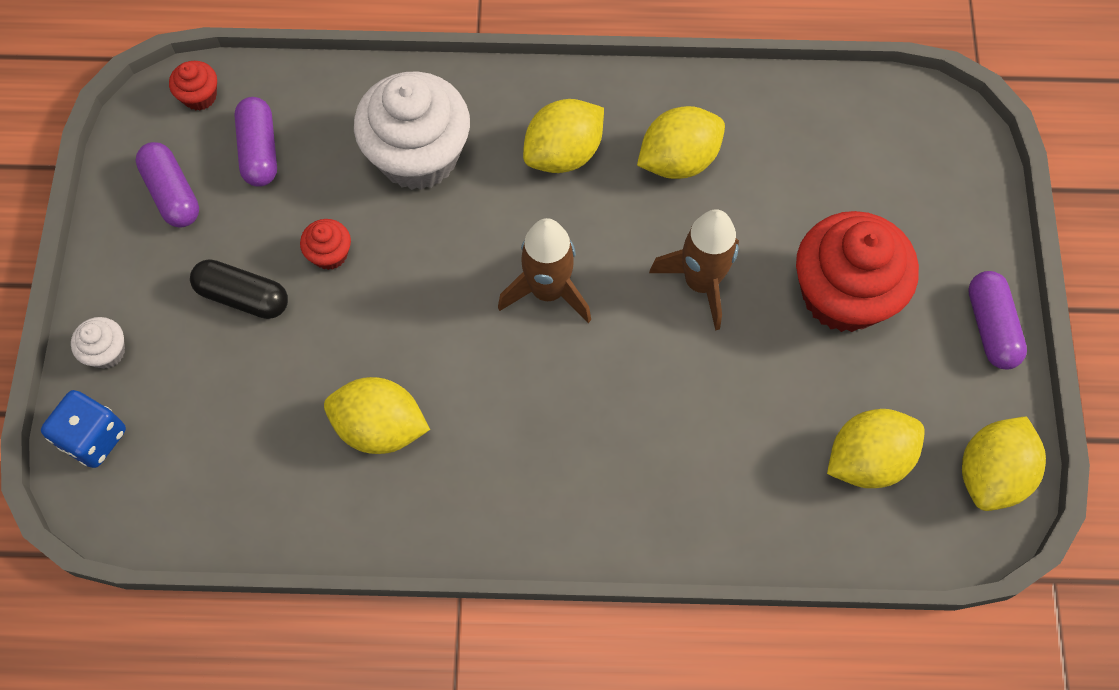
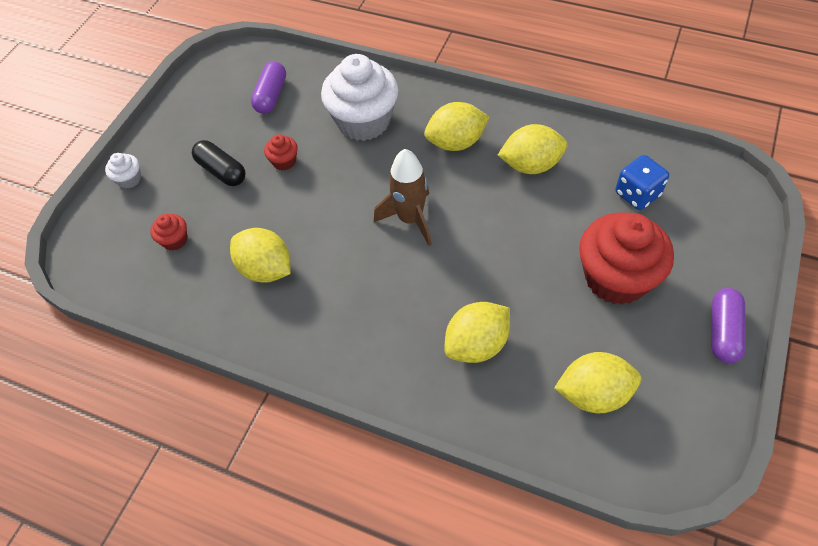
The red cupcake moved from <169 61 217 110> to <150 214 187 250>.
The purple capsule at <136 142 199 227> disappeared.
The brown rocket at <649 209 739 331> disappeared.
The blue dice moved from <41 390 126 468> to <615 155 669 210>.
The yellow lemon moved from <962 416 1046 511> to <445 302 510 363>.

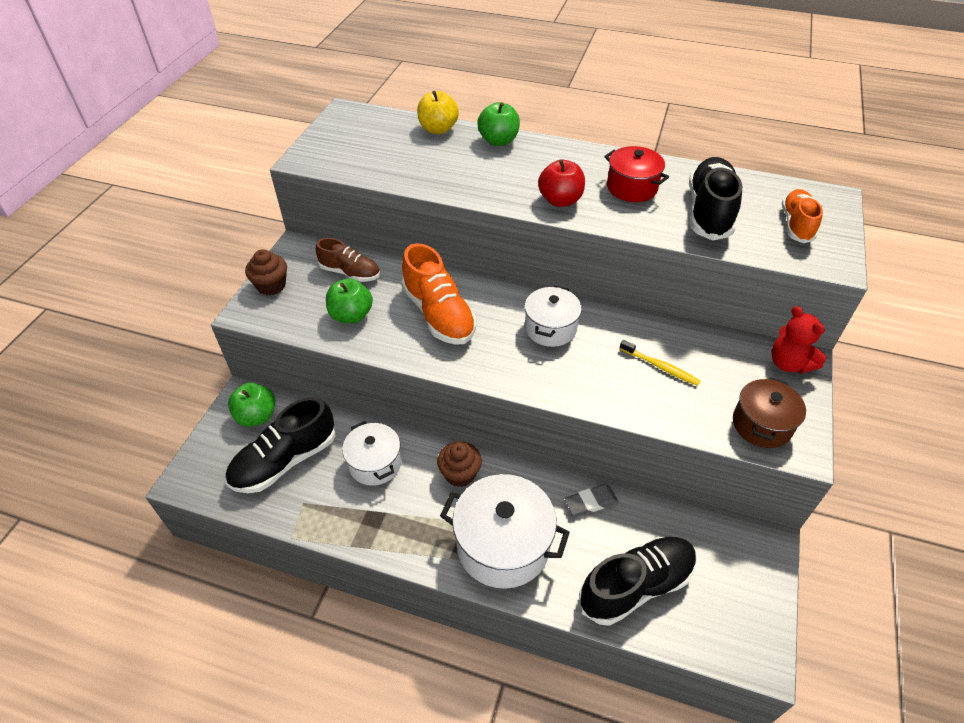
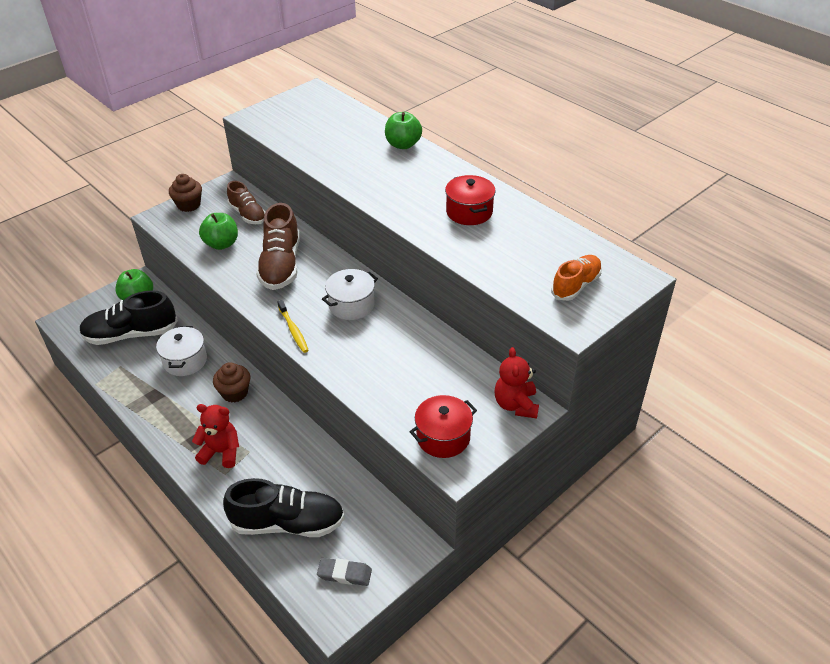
The yellow apple at <417 91 459 134> disappeared.
The black shoe at <689 157 742 241> disappeared.
The red apple at <538 159 585 207> disappeared.
The orange shoe at <401 243 476 345> became the brown shoe at <256 203 300 290>.
The yellow toothbrush moved from <619 340 700 386> to <277 300 309 353>.
The brown pot at <733 377 806 448> became the red pot at <409 395 477 458>.
The white pot at <440 474 570 589> was replaced by the red teddy bear at <192 404 239 468>.
The grey eraser moved from <564 484 618 516> to <317 558 372 586>.

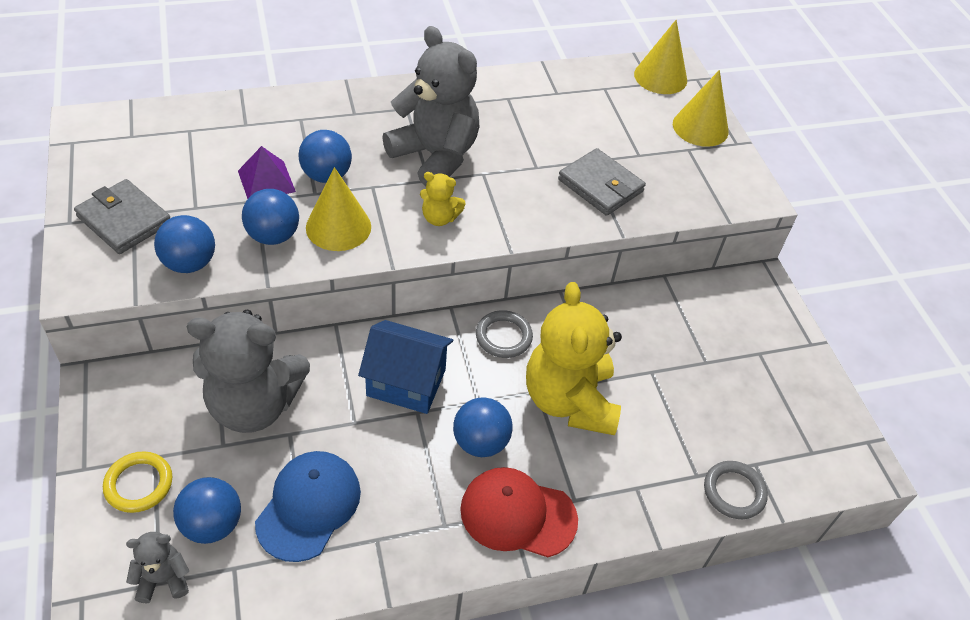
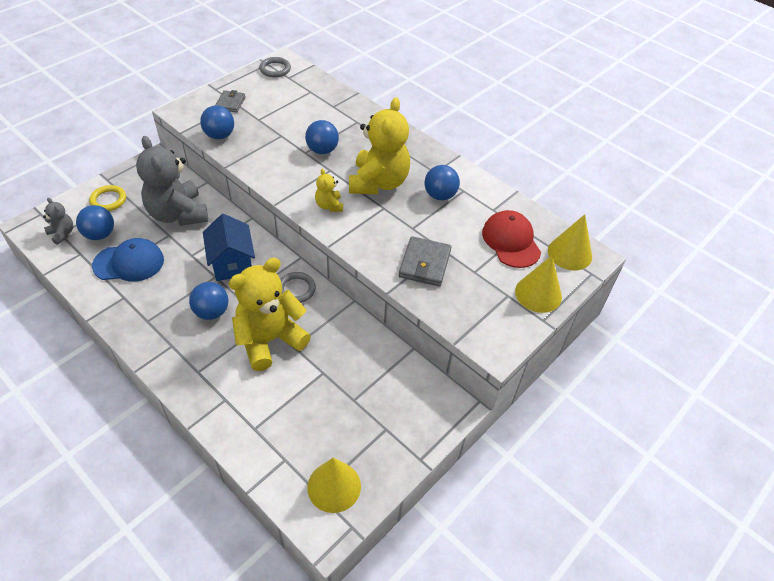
The grey teddy bear at <382 26 479 186> became the yellow teddy bear at <349 97 410 194>.
The purple pyramid at <238 146 296 199> disappeared.
The yellow cone moved from <306 167 371 251> to <307 458 361 513>.
The grey wallet at <74 179 170 254> changed to 0.65 times the size.
The blue ball moved from <242 189 299 245> to <425 165 460 200>.
The grey ring moved from <704 461 768 519> to <259 57 291 78>.
The red cap moved from <460 467 578 557> to <482 210 541 268>.

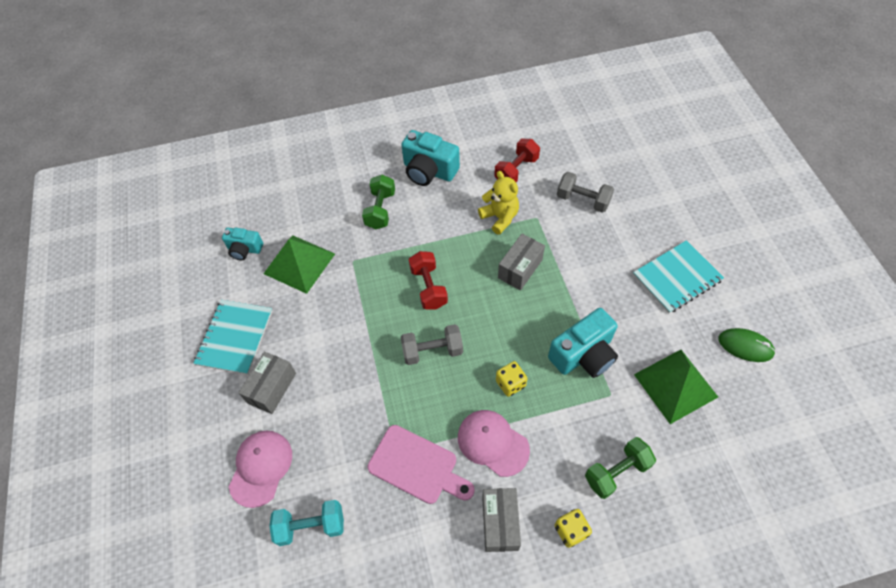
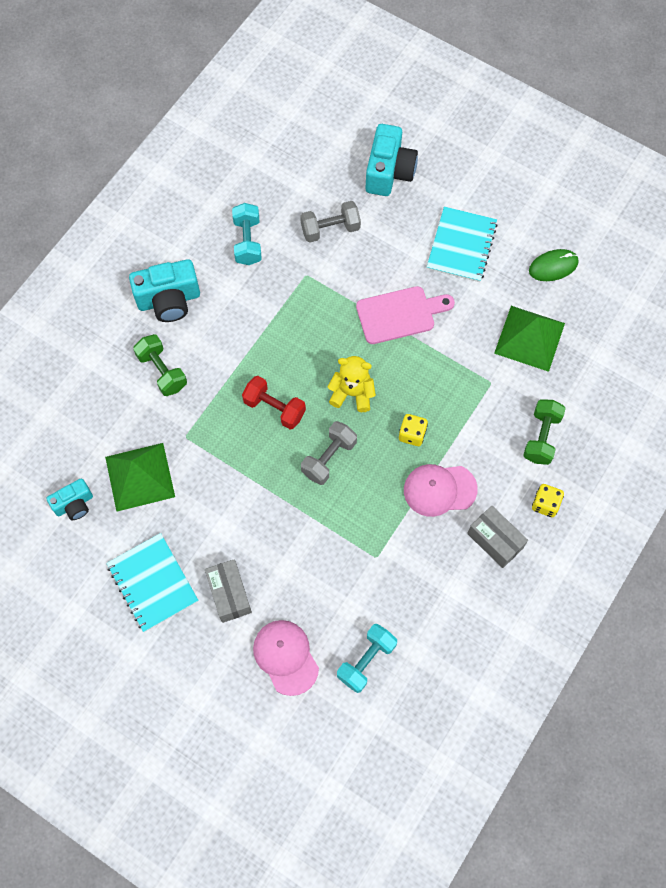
The red dumbbell at <494 139 540 182> became the turquoise dumbbell at <232 203 262 265>.
The yellow teddy bear moved from <478 171 519 235> to <328 356 376 412>.
The grey box at <498 234 545 290> disappeared.
The turquoise camera moved from <548 308 618 378> to <365 124 418 196>.
The pink cutting board moved from <368 425 475 504> to <356 286 455 344>.

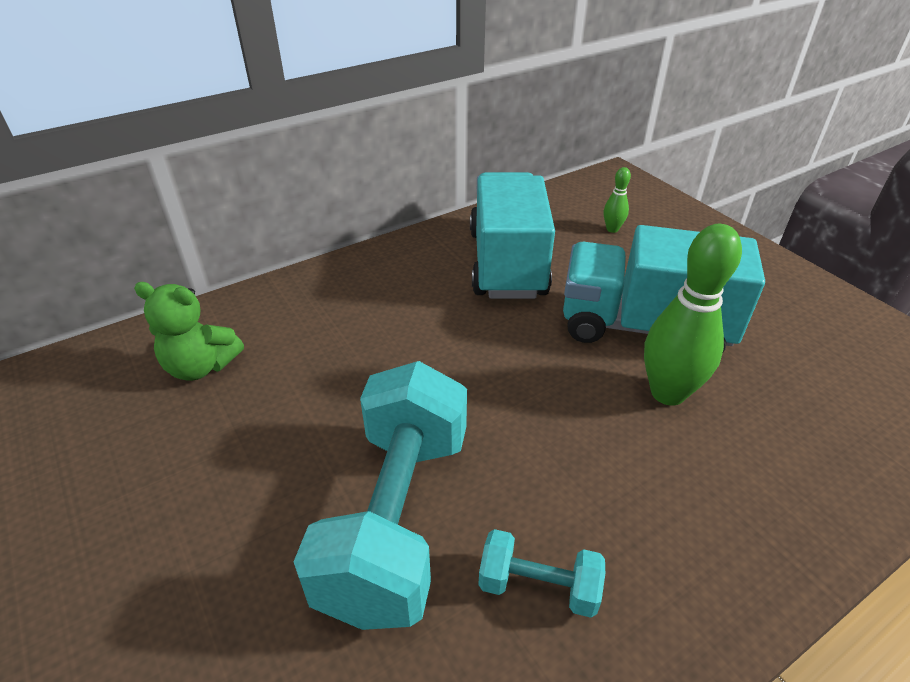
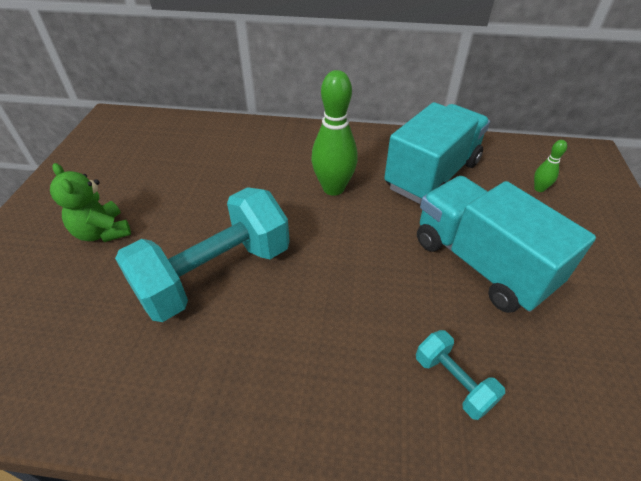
The green bowling pin moved from <644 224 742 406> to <311 70 358 196>.
The green teddy bear moved from <134 282 244 381> to <50 163 131 242>.
The turquoise dumbbell moved from <478 529 605 618> to <416 330 505 420>.

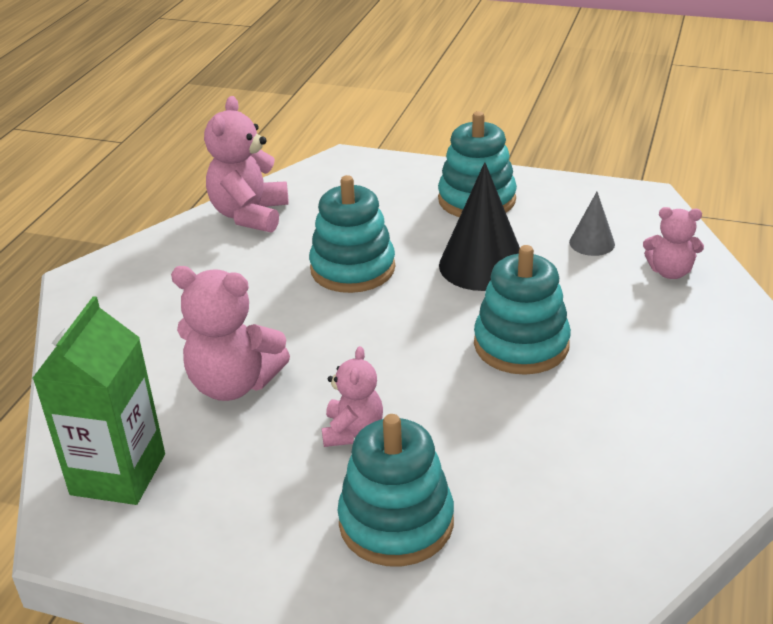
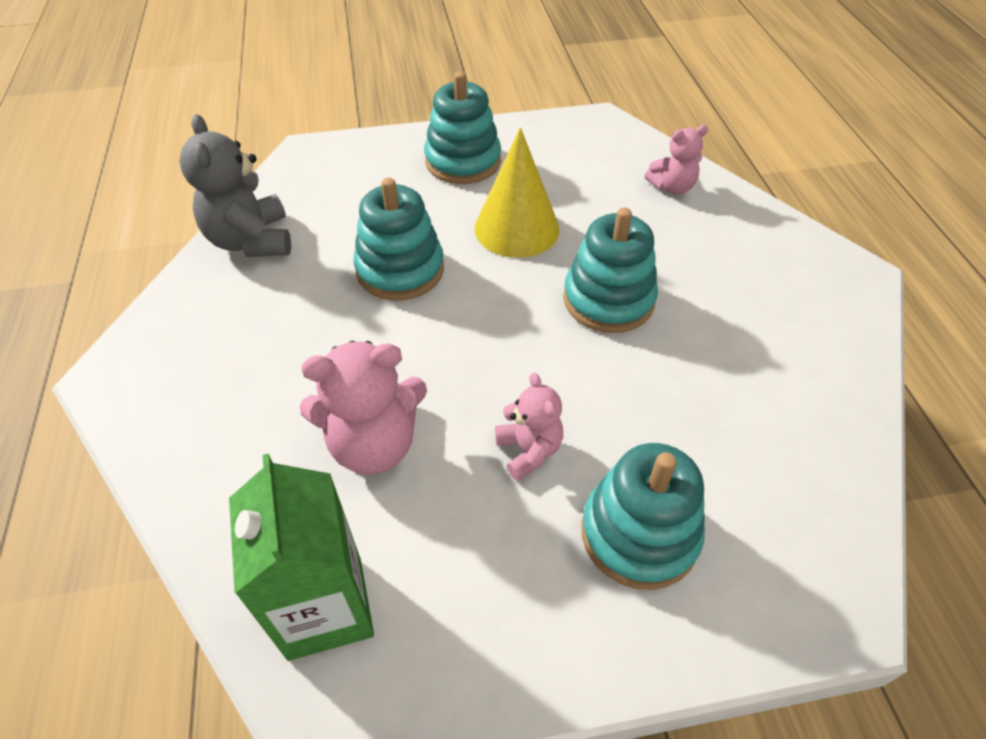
The pink teddy bear at <204 96 289 233> became the grey teddy bear at <179 114 291 257>.
The black cone at <439 162 520 291> became the yellow cone at <474 127 559 258>.
The grey cone at <569 192 615 256> disappeared.

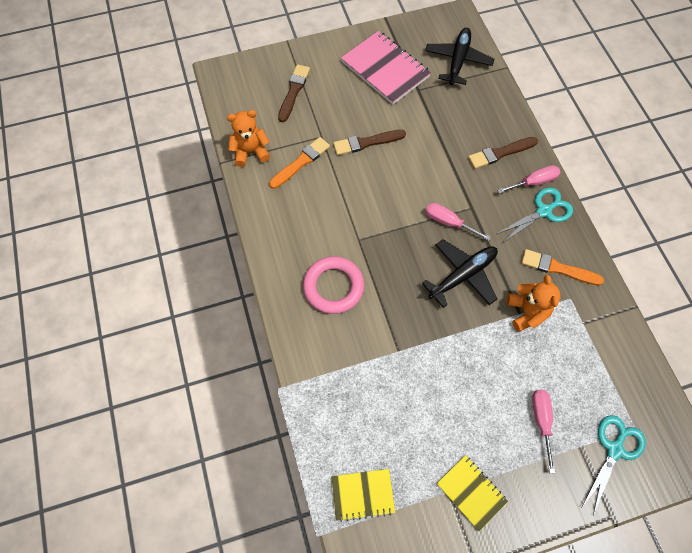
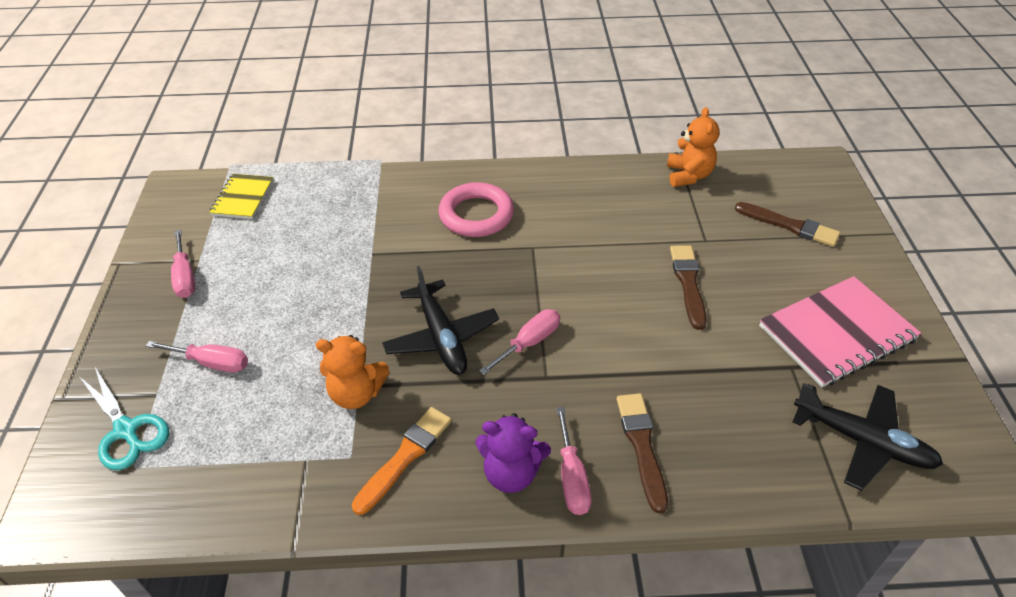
The orange brush at <269 137 330 189> disappeared.
The turquoise scissors at <497 187 573 243> was replaced by the purple teddy bear at <475 413 551 493>.
The yellow notebook at <437 455 508 531> was replaced by the pink screwdriver at <171 230 195 298>.

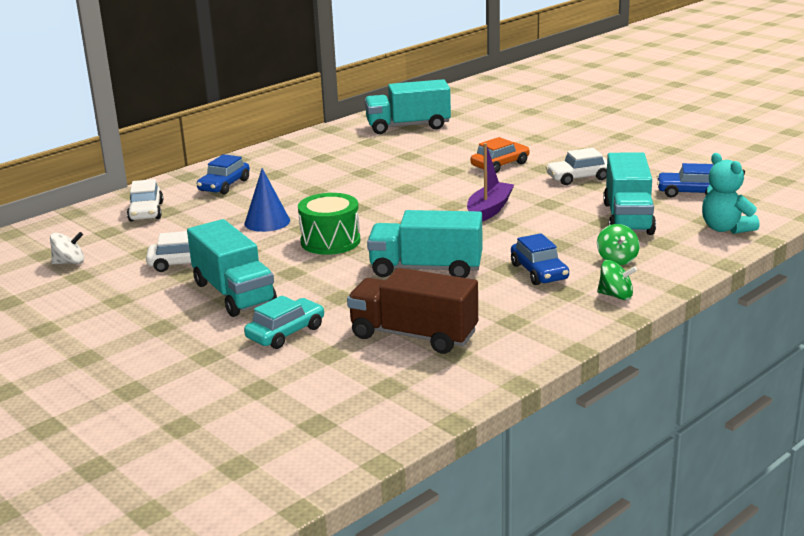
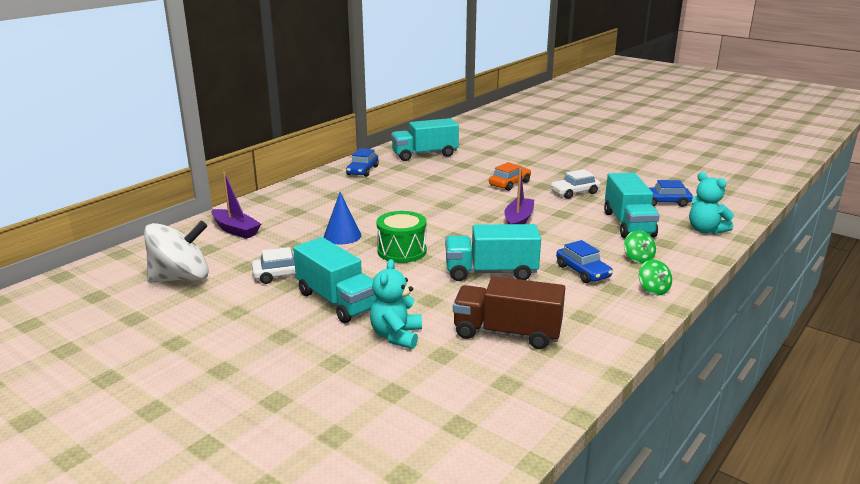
The blue car moved from <197 154 250 195> to <346 148 379 177>.
The white car at <127 179 163 221> was replaced by the purple boat at <211 172 261 239>.
The white spinning top at <50 232 84 264> changed to 2.13 times the size.
The green spinning top at <597 260 637 300> turned 60 degrees clockwise.
The turquoise car at <244 295 324 349> was replaced by the turquoise teddy bear at <370 259 422 349>.

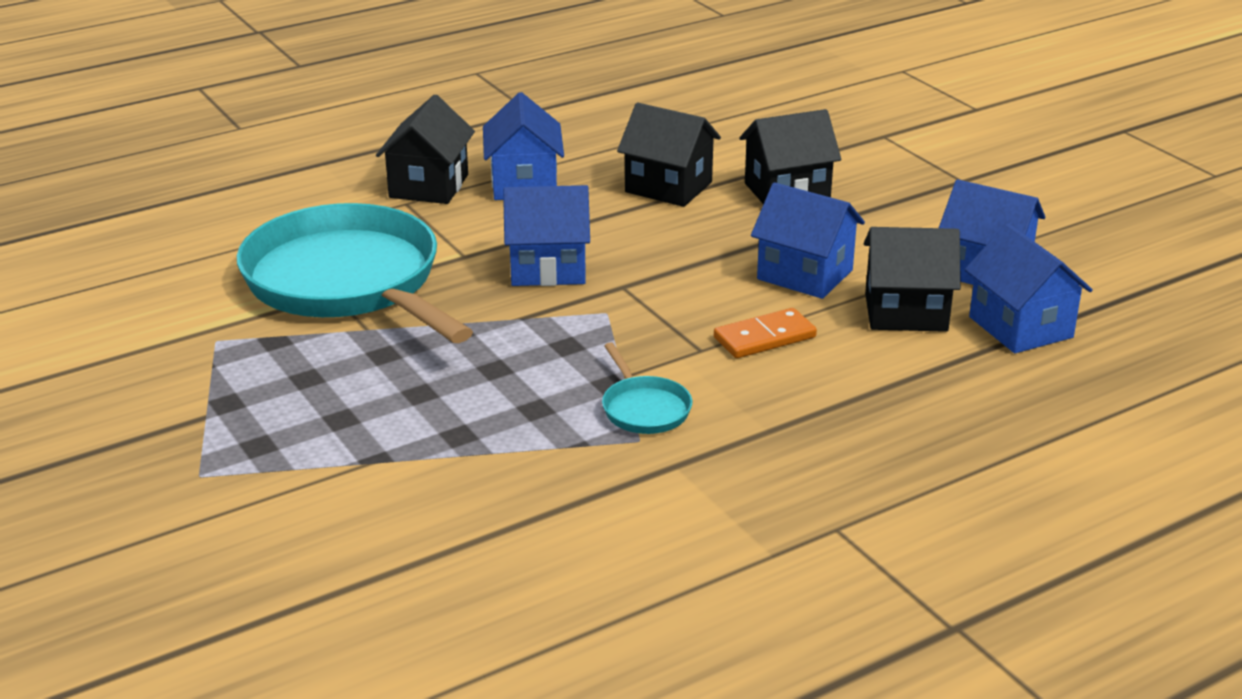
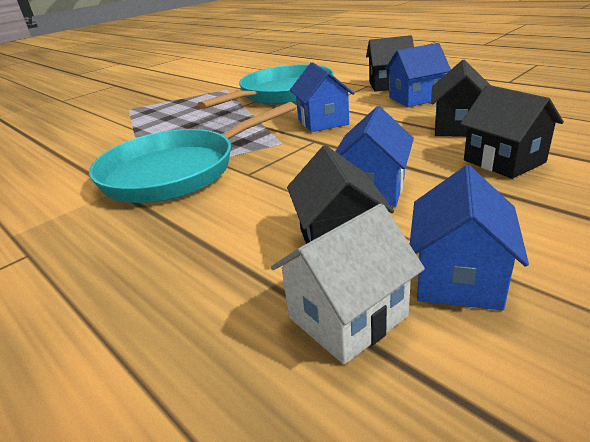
The blue house at <965 224 1093 353> became the white house at <271 204 425 365>.
The orange domino at <714 308 817 358> disappeared.
The turquoise pan at <602 342 692 434> changed to 2.48 times the size.

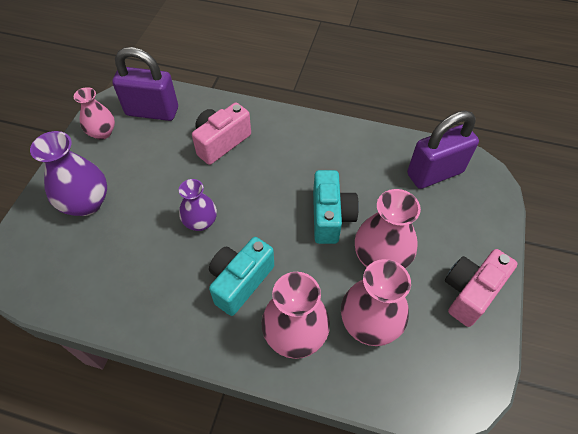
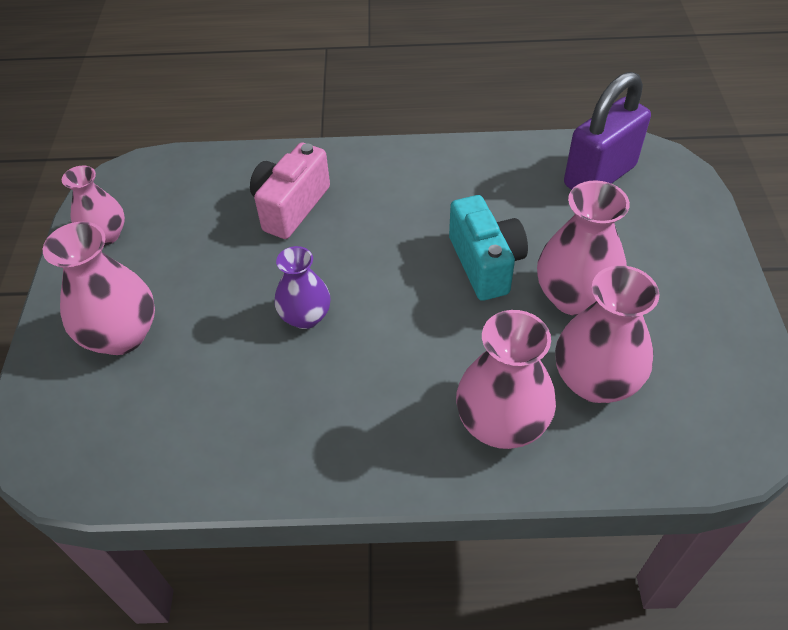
The purple padlock at <112 47 178 121> disappeared.
The purple vase at <30 131 107 216> became the pink vase at <43 222 155 355>.
The turquoise camera at <209 237 274 316> disappeared.
The pink camera at <445 249 518 327> disappeared.

